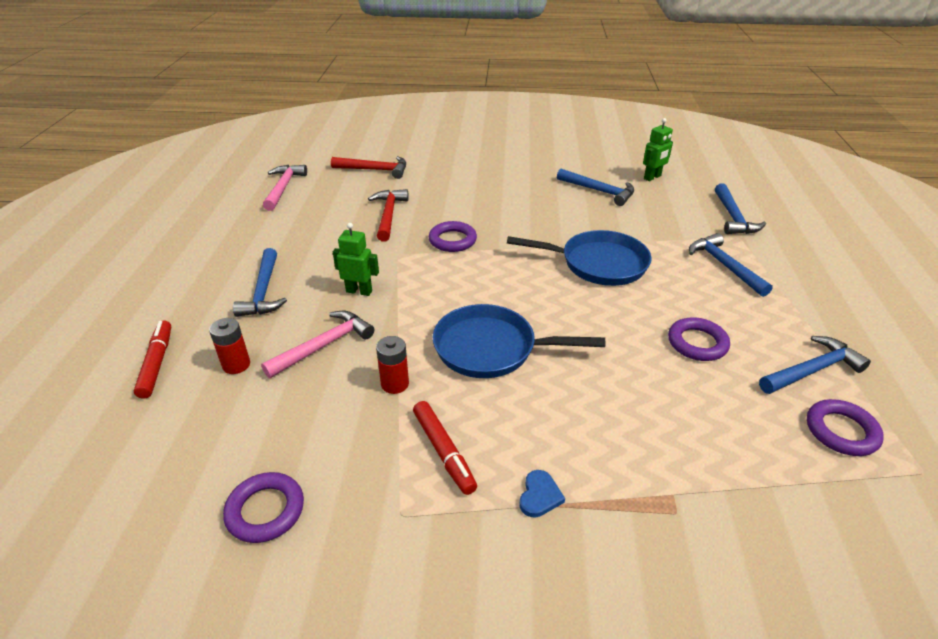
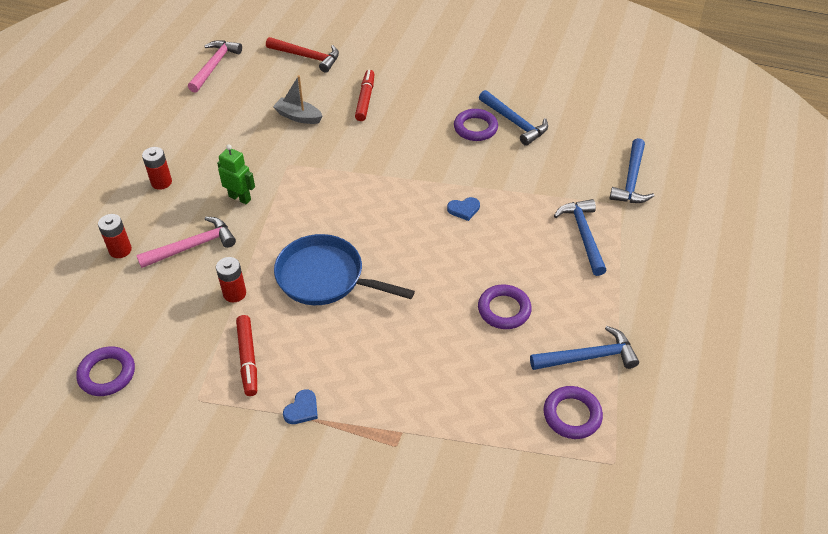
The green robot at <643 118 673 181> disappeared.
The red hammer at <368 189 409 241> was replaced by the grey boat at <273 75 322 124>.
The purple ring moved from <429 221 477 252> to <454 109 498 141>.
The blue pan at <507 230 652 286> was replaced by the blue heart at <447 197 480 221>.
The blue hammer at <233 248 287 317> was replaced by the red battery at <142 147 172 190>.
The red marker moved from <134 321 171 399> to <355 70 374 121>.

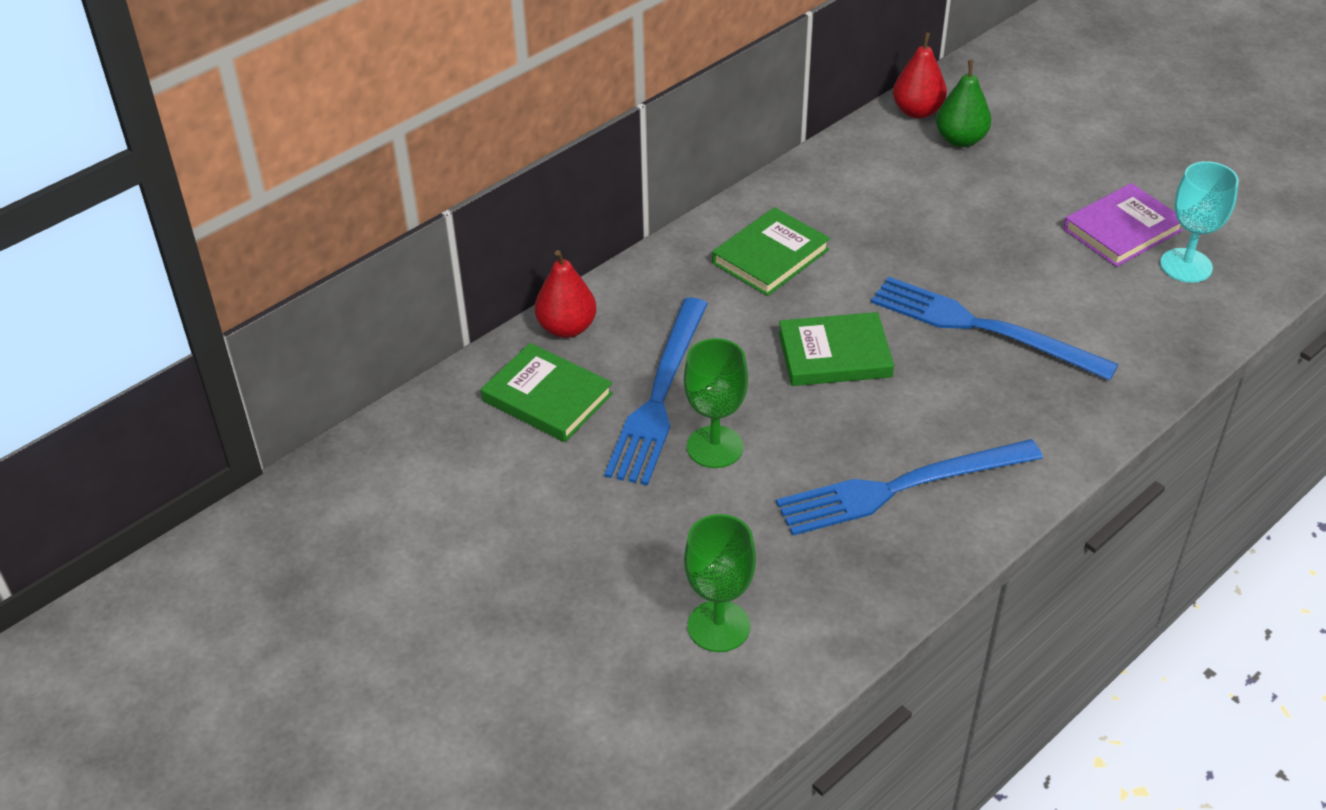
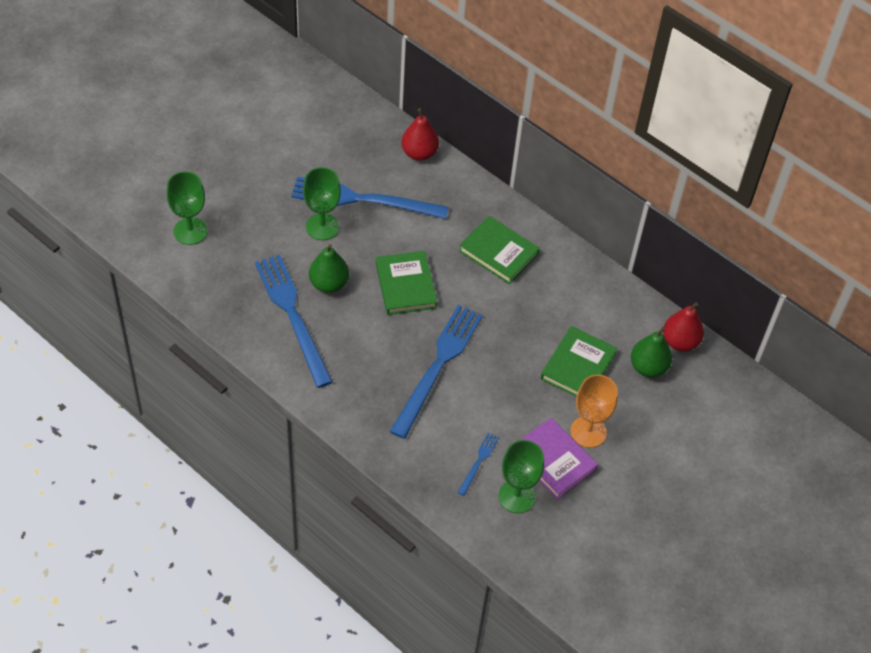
The turquoise goblet at <1160 161 1239 283> became the green goblet at <499 440 544 513>.
The green book moved from <481 343 613 442> to <541 326 617 397>.
The green pear at <309 244 349 293> appeared.
The orange goblet at <570 375 618 448> appeared.
The blue fork at <457 433 499 496> appeared.

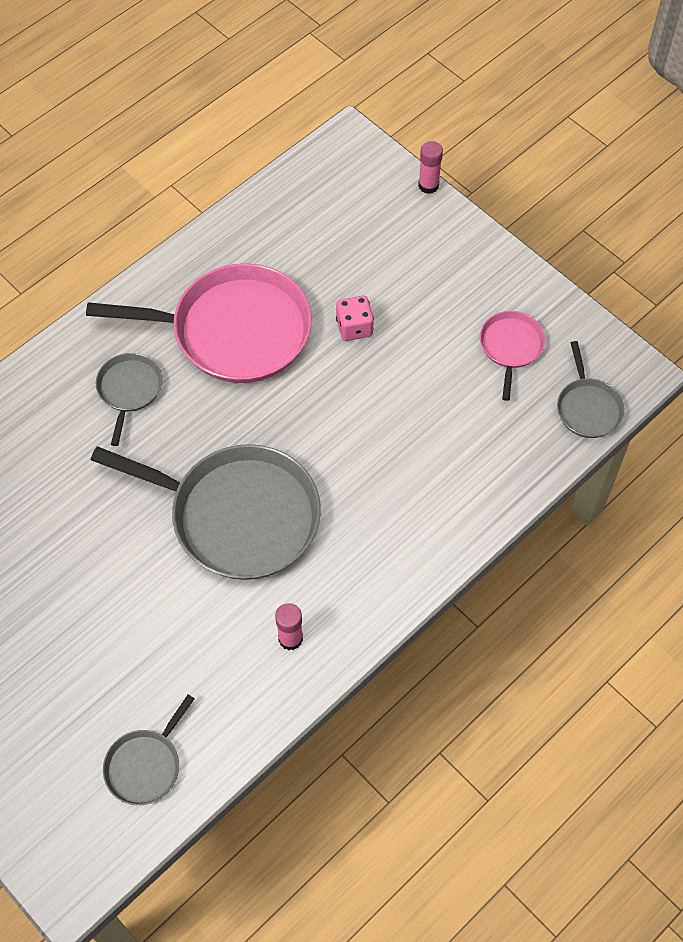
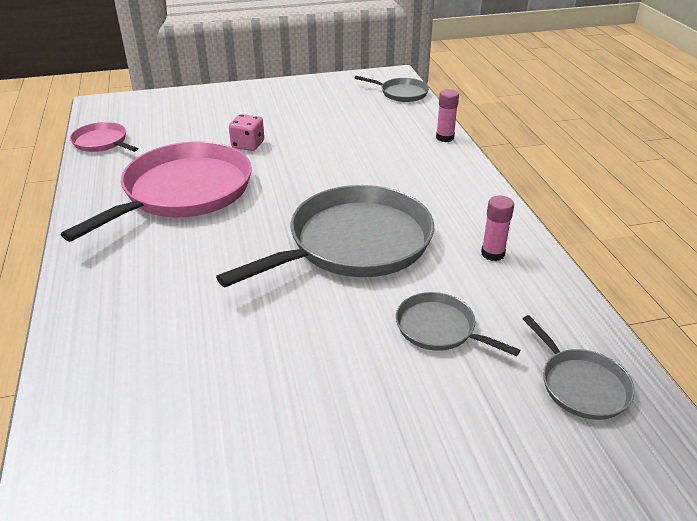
The pink glue stick moved from <418 141 443 194> to <436 89 459 142>.
The pink pan moved from <480 311 545 401> to <70 122 138 152>.
The grey pan moved from <96 353 162 446> to <396 292 520 356>.

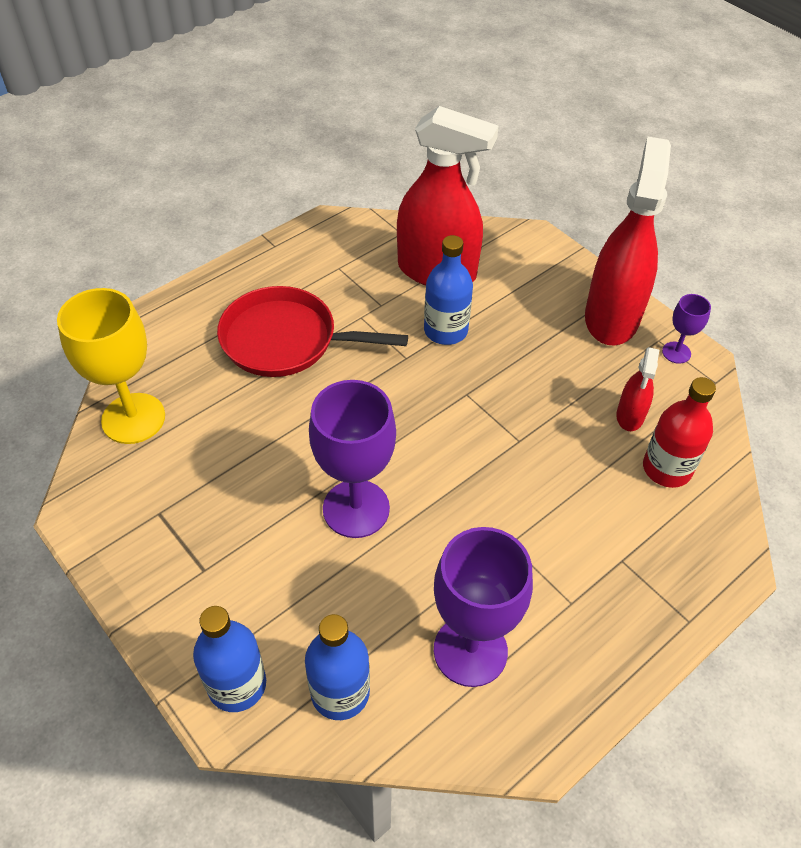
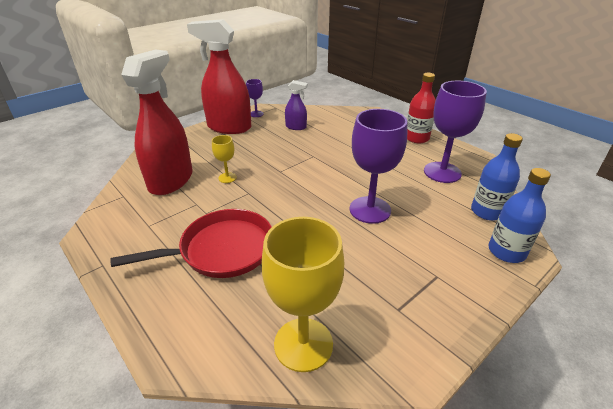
The blue bottle at <424 235 473 345> was replaced by the yellow goblet at <212 135 237 183>.
The red pan at <217 286 408 377> turned 120 degrees counterclockwise.
The red spray bottle at <616 347 659 431> became the purple spray bottle at <285 80 308 130>.
The red bottle moved from <643 377 716 488> to <407 73 436 143>.

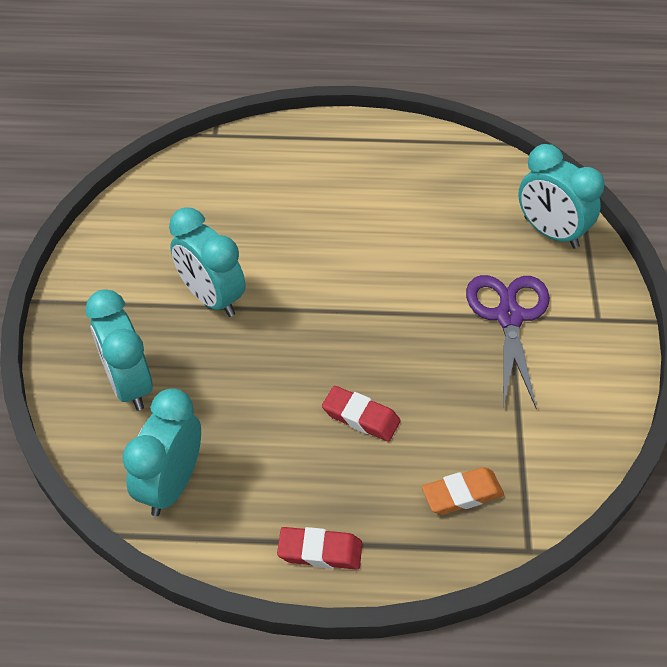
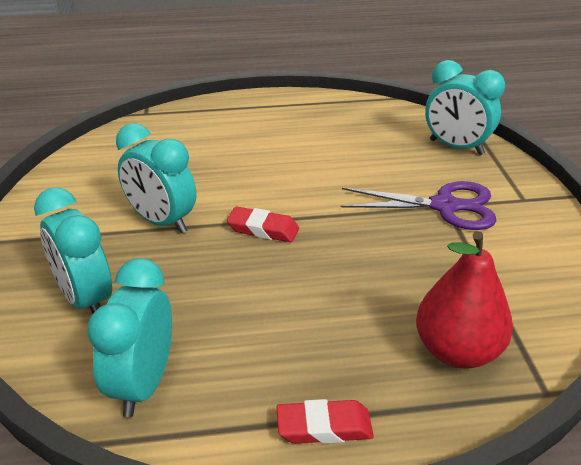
The purple scissors at <466 275 550 409> turned 105 degrees clockwise.
The red eraser moved from <322 386 400 442> to <227 206 299 242>.
The orange eraser at <422 467 504 515> was replaced by the red pear at <416 231 513 369>.

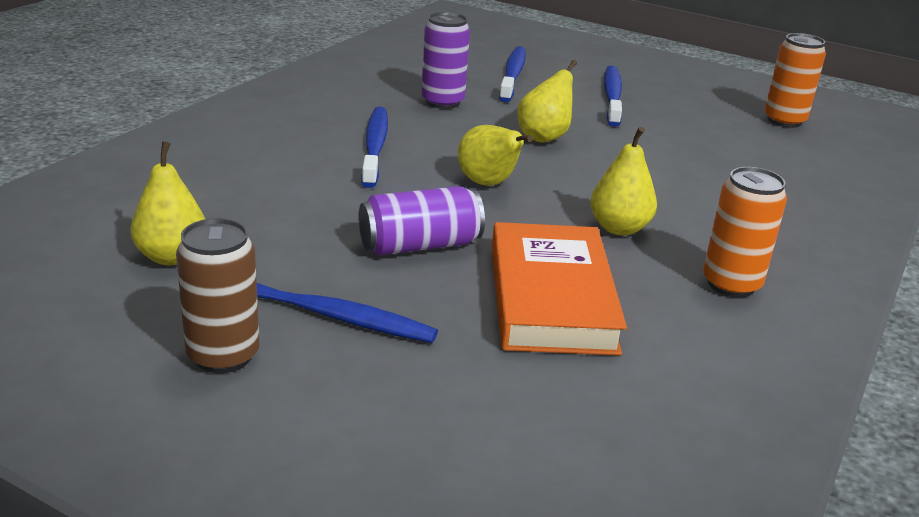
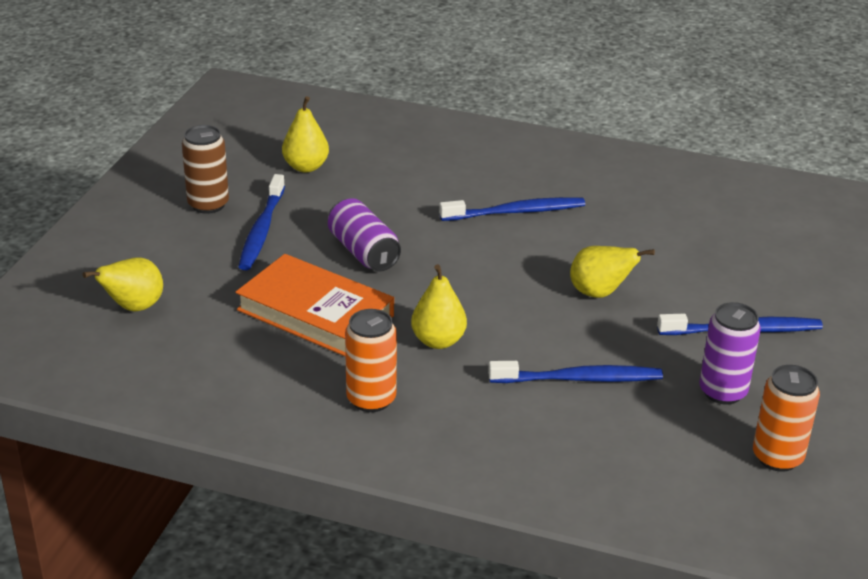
The purple can moved from <421 12 470 109> to <699 302 761 405>.
The blue toothbrush moved from <499 46 526 102> to <488 361 663 383>.
The yellow pear moved from <458 125 533 186> to <83 257 163 311>.
The orange book at <492 222 627 356> turned 45 degrees clockwise.

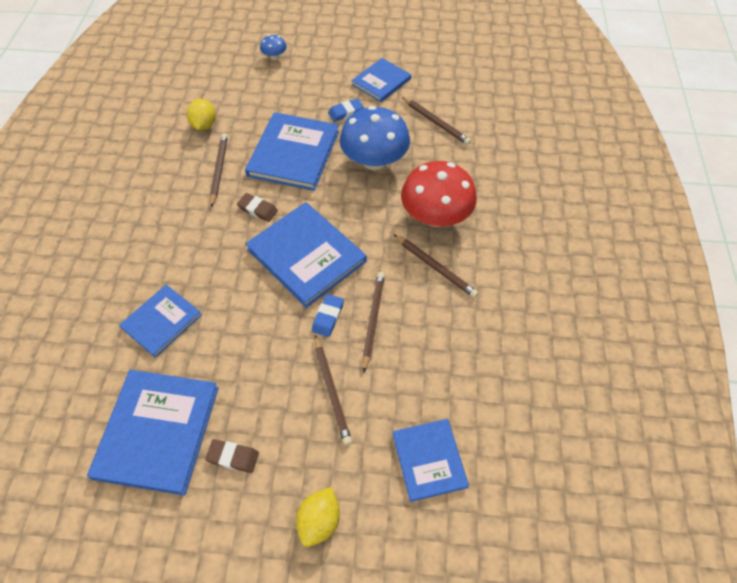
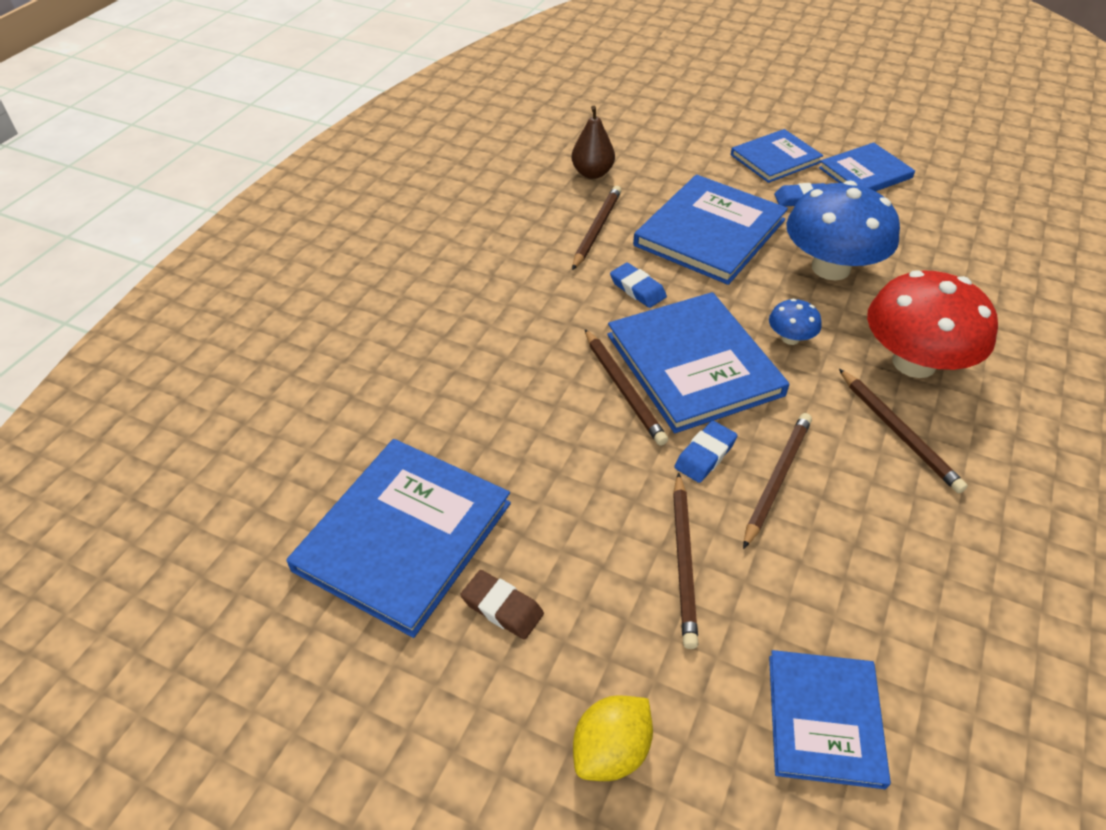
The blue mushroom moved from <260 35 287 60> to <769 299 821 345>.
The brown pencil moved from <402 97 471 145> to <585 329 668 446>.
The yellow lemon at <187 99 216 131> was replaced by the brown pear at <572 106 615 179>.
The brown eraser at <237 193 278 222> became the blue eraser at <610 263 667 308>.
The blue book moved from <119 285 202 358> to <731 129 823 183>.

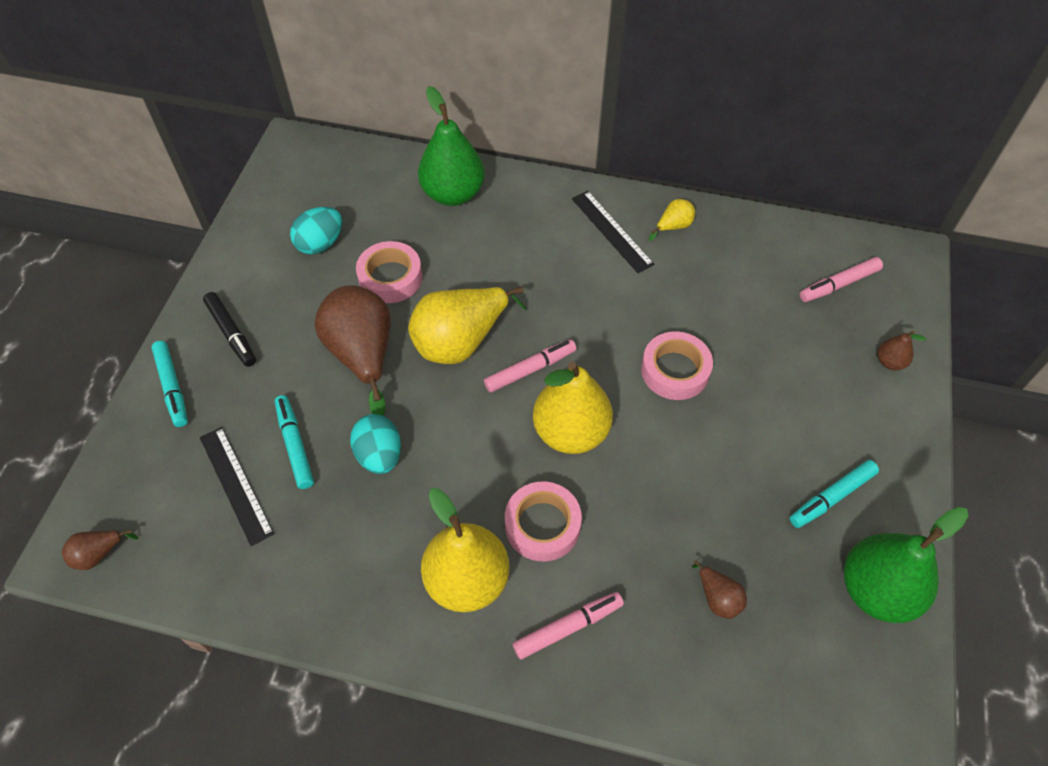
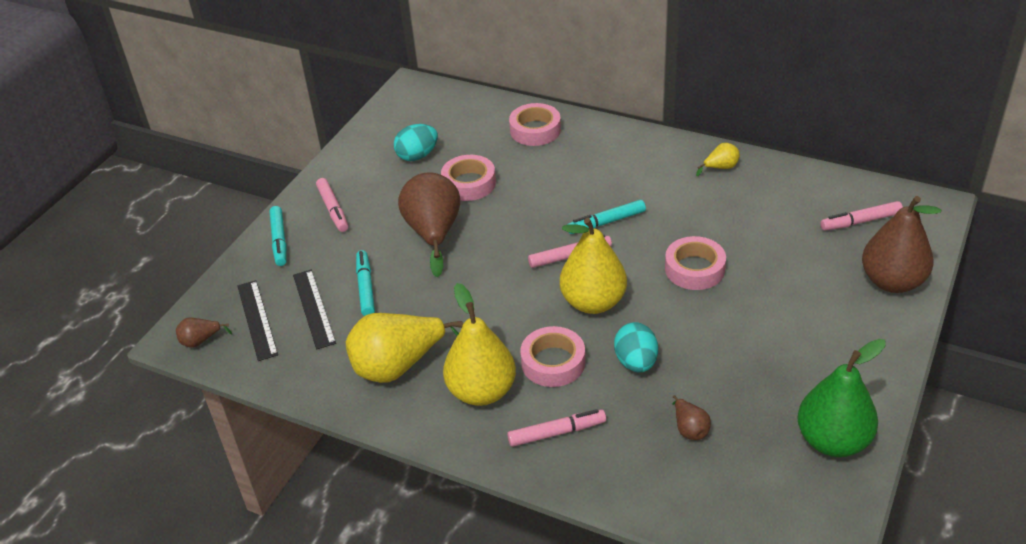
The green pear at <418 86 485 206> was replaced by the pink tape at <509 103 561 146>.
The black ruler moved from <572 191 654 273> to <238 280 278 361>.
The yellow pear moved from <408 287 527 364> to <346 313 463 383>.
The black marker at <203 292 256 367> became the pink marker at <316 178 348 232>.
The brown pear at <878 331 926 370> changed to 2.22 times the size.
The turquoise egg moved from <350 414 401 474> to <614 322 658 372>.
The turquoise marker moved from <790 460 879 528> to <567 200 646 234>.

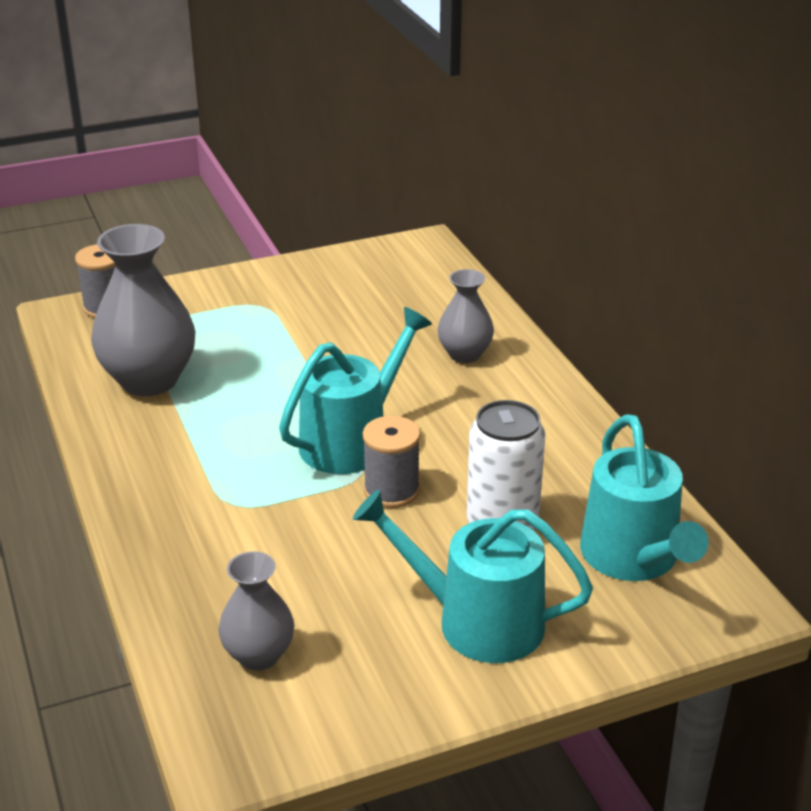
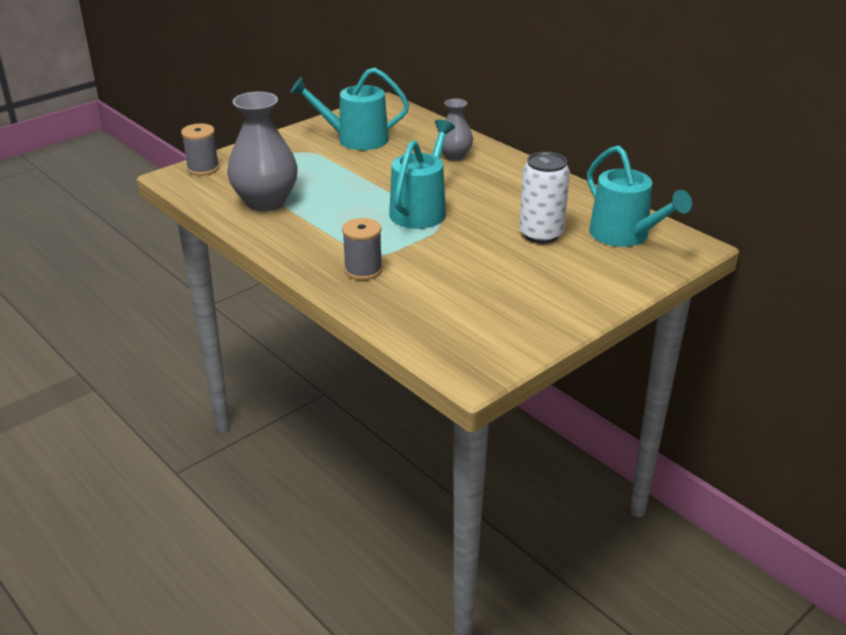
The grey spool moved from <363 416 420 508> to <342 218 383 280>.
The turquoise watering can moved from <353 490 593 663> to <290 67 409 150>.
The grey vase at <218 551 294 670> disappeared.

